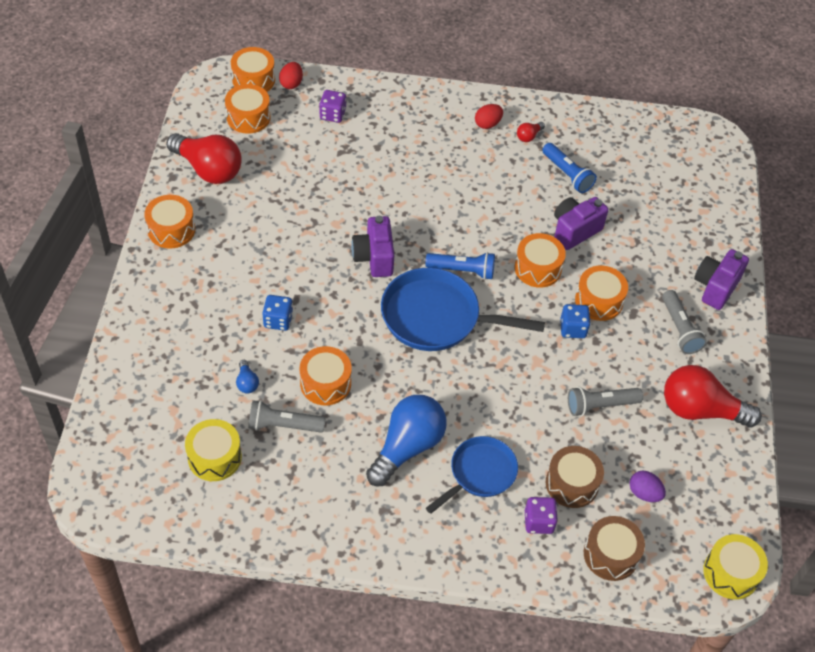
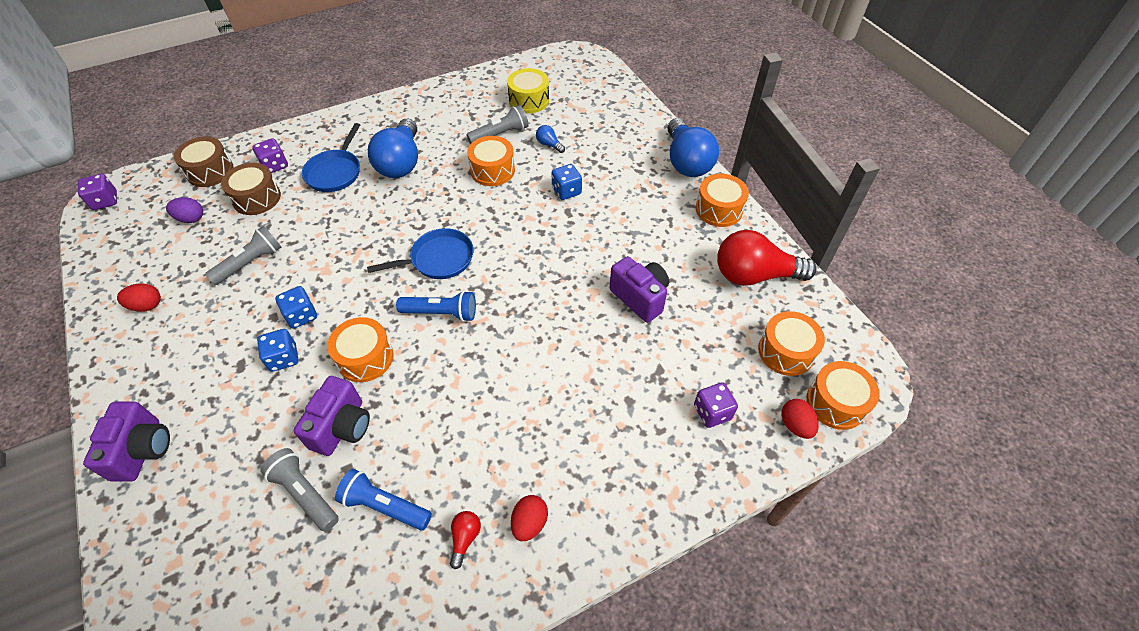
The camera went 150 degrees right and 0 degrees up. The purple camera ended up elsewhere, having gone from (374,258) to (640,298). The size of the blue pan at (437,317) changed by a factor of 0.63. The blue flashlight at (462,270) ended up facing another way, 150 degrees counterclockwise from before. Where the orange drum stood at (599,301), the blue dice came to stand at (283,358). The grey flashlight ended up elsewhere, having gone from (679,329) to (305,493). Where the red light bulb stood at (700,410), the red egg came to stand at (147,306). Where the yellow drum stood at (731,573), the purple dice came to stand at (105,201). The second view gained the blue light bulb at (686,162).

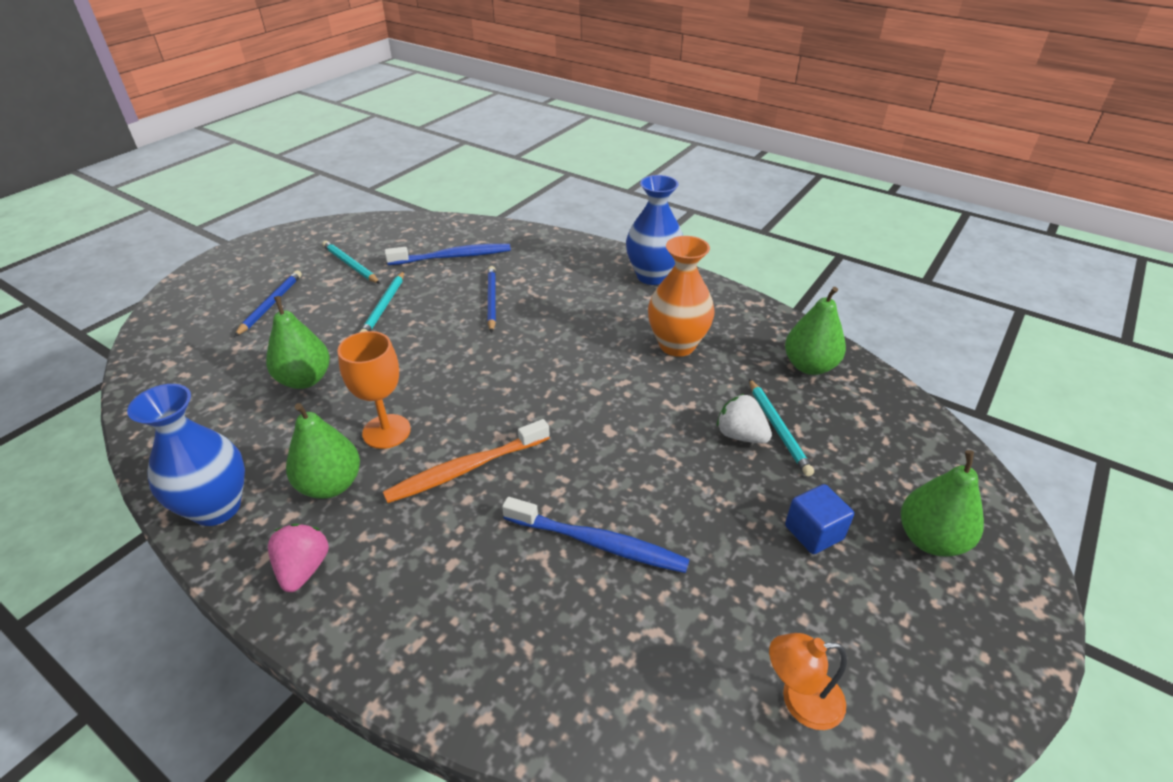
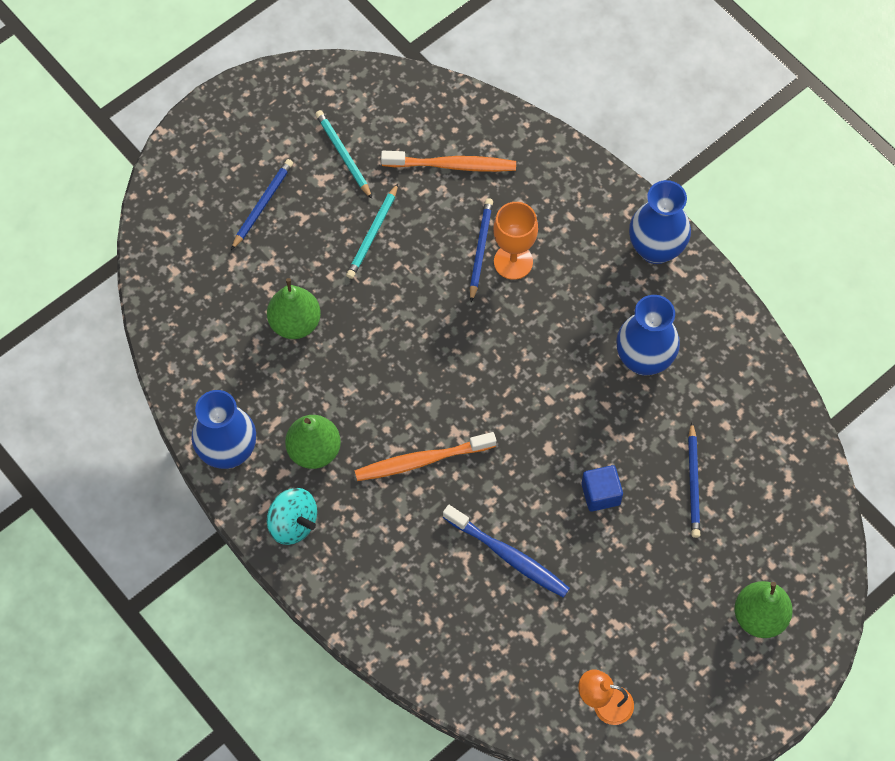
The camera went 15 degrees right and 25 degrees up. Where the pink strawberry stood at (303,569), the turquoise spinning top came to stand at (293,523). The orange goblet ended up elsewhere, having gone from (386,431) to (513,262). What was the blue toothbrush at (453,257) turned into the orange toothbrush at (452,165). What was the orange vase at (677,345) turned into the blue vase at (644,359). The second view lost the white strawberry at (741,435). What was the turquoise pencil at (778,428) turned into the blue pencil at (693,482). The second view lost the green pear at (809,366). The blue cube ended up elsewhere, having gone from (814,532) to (600,494).

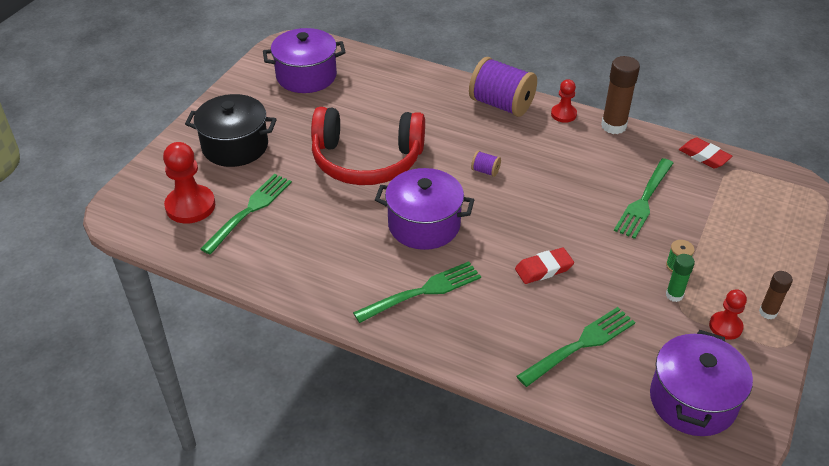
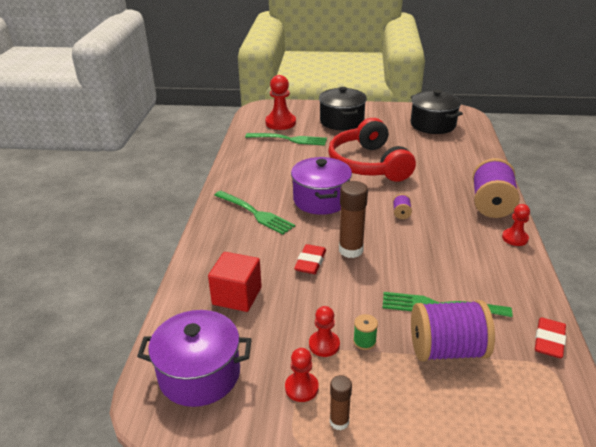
The camera went 70 degrees right and 10 degrees down. What was the purple pot at (306,76) turned into the black pot at (433,125). The red eraser at (543,269) ended up facing another way, 60 degrees clockwise from before. Where the green fork stood at (580,345), the red cube came to stand at (237,296). The brown glue stick ended up elsewhere, having gone from (613,126) to (351,250). Where the green glue stick stood at (674,295), the red pawn came to stand at (324,345). The second view gained the purple spool at (447,349).

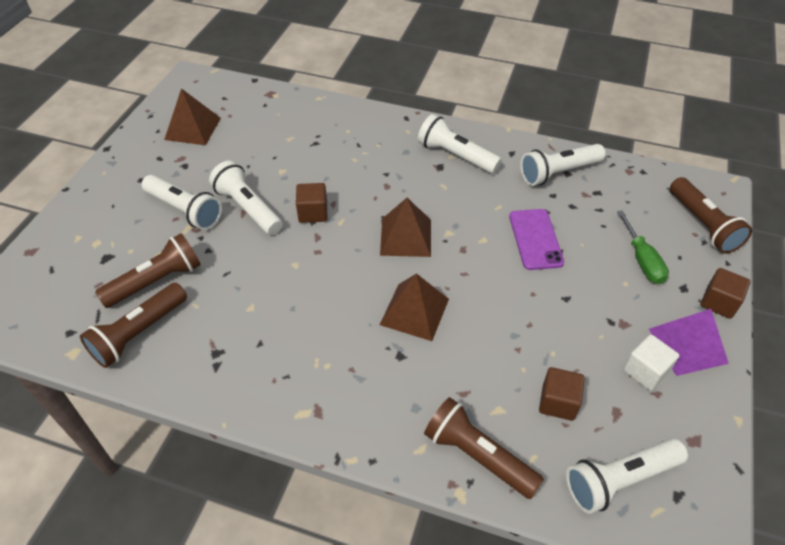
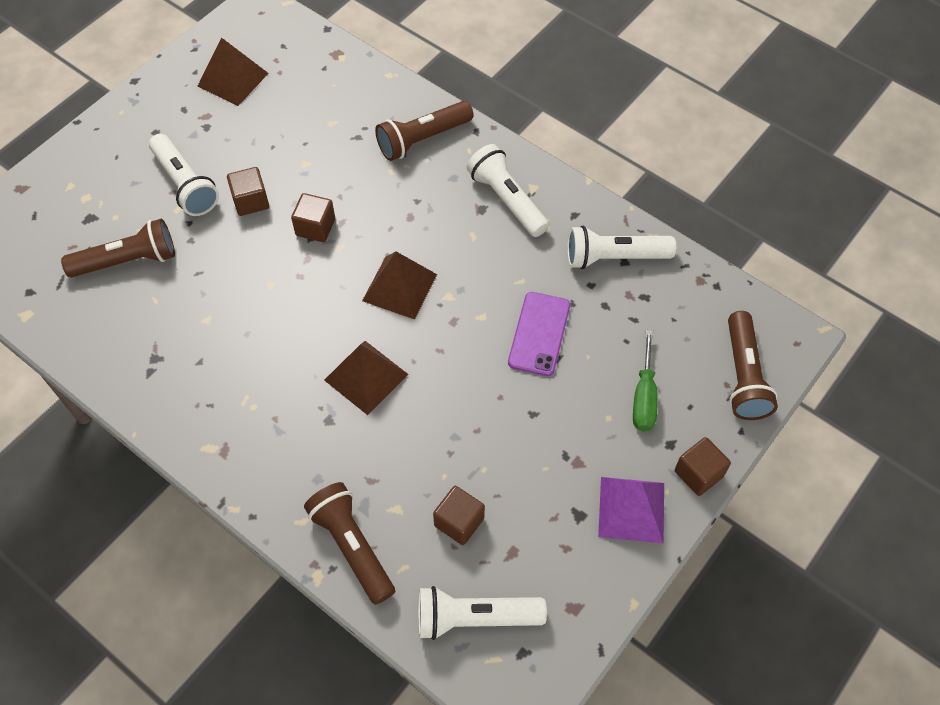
The camera went 20 degrees right and 10 degrees up. The brown flashlight ended up elsewhere, having gone from (138,333) to (422,139). Where the white flashlight stood at (248,208), the brown cube came to stand at (251,201). The second view lost the white cube at (645,371).

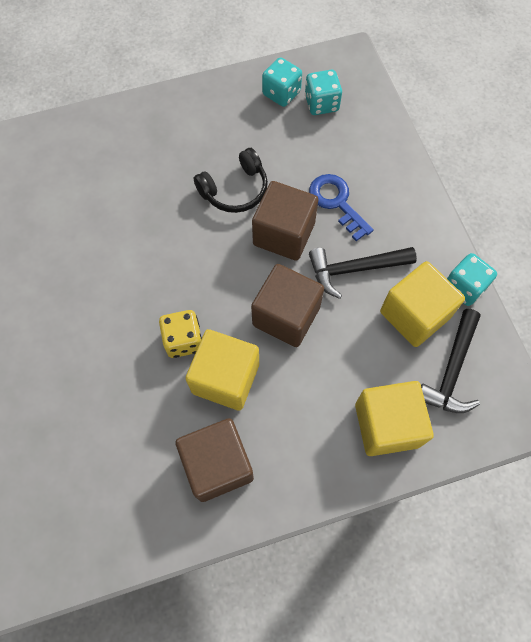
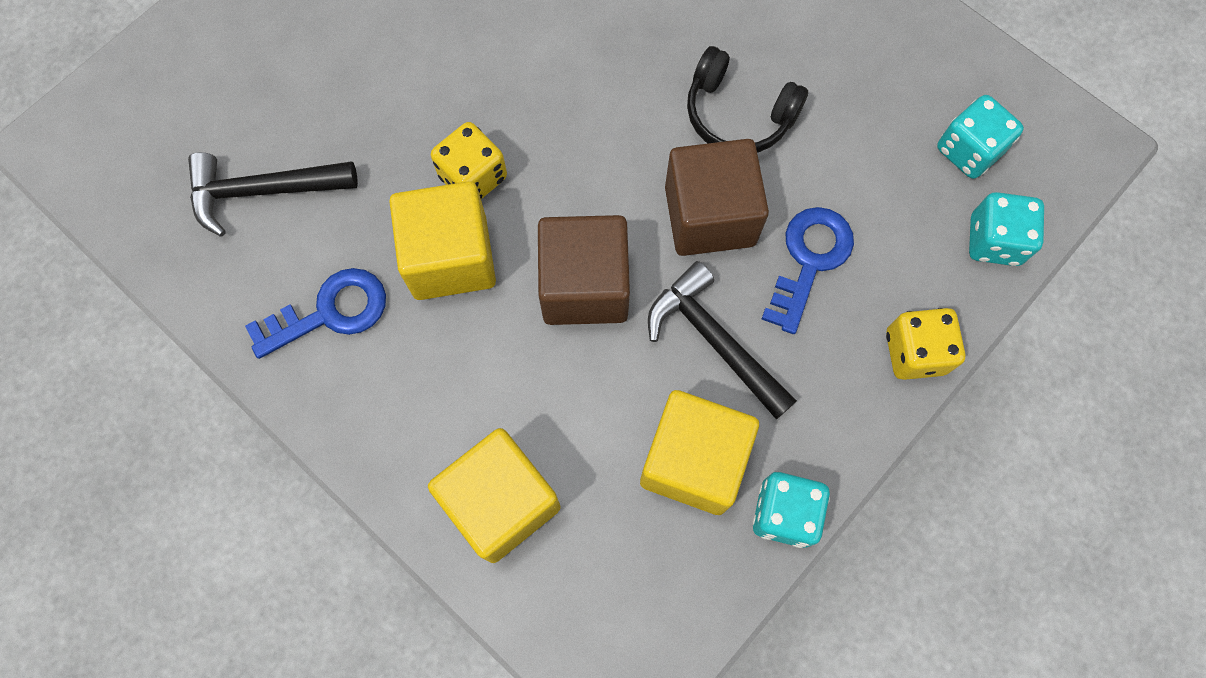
The camera went 60 degrees right and 5 degrees up. Where the brown cube stood at (217,465), the blue key came to stand at (330,312). The turquoise dice ended up elsewhere, having gone from (281,93) to (994,241). The black hammer ended up elsewhere, having gone from (451,370) to (263,191). The second view gained the yellow dice at (915,352).

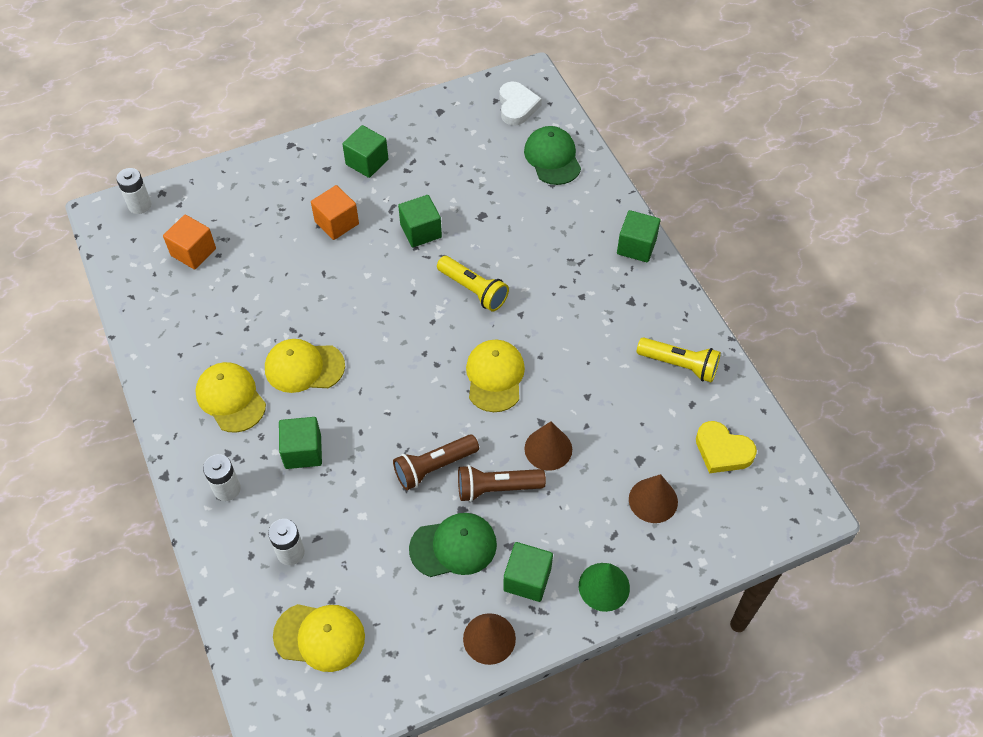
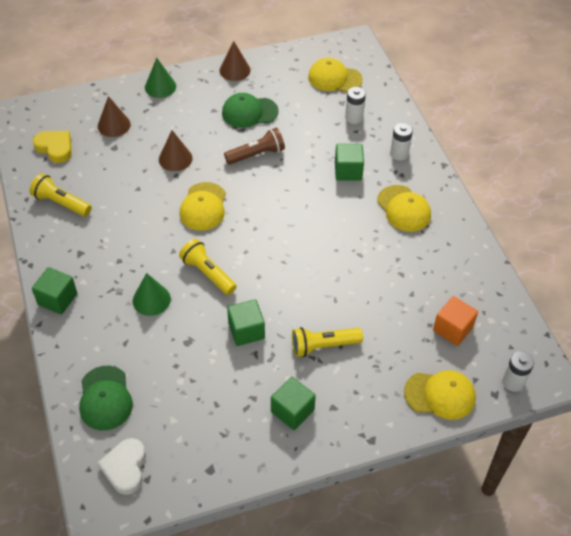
The camera went 175 degrees left and 5 degrees down. The yellow cap ended up elsewhere, having gone from (304,367) to (440,395). Where the orange cube stood at (337,223), the yellow flashlight came to stand at (323,346). The second view lost the brown flashlight at (496,488). The second view lost the green cube at (527,579). The second view gained the green cone at (151,299).

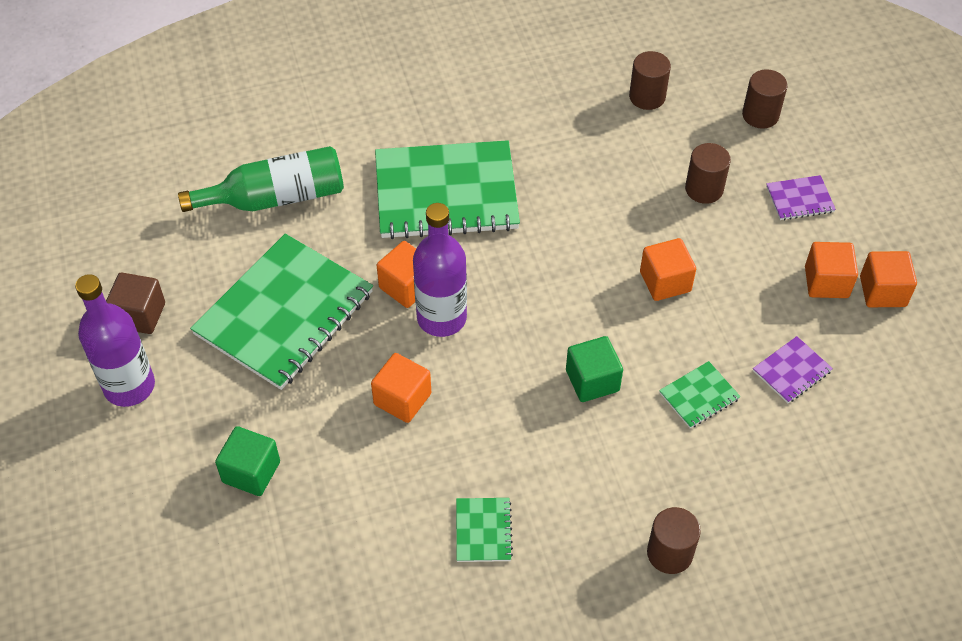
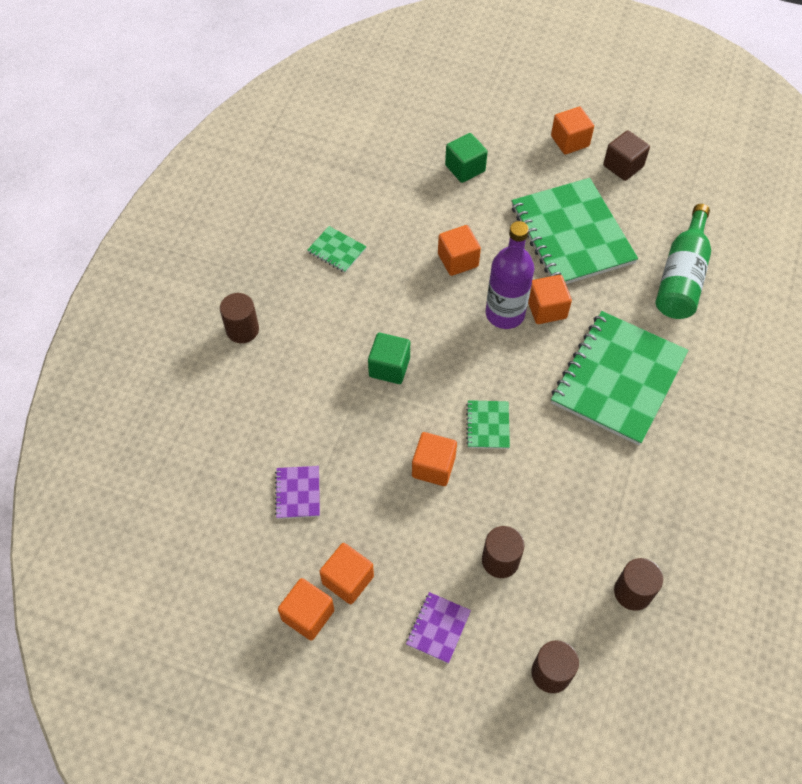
The camera went 125 degrees right and 5 degrees up. Where the purple bottle stood at (129,386), the orange cube came to stand at (570,141). The green notebook ended up elsewhere, having gone from (699,396) to (487,425).

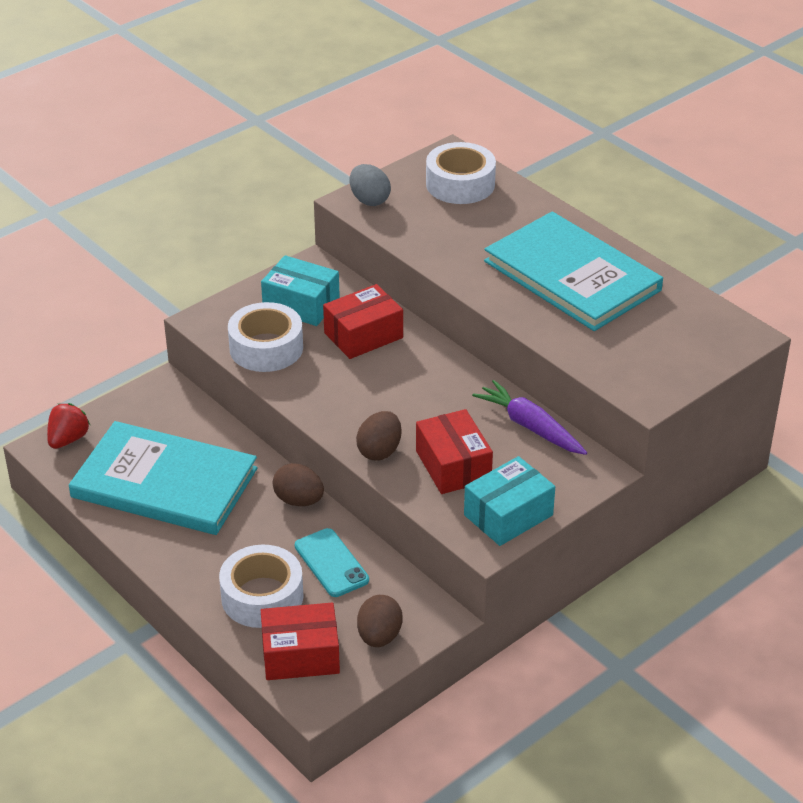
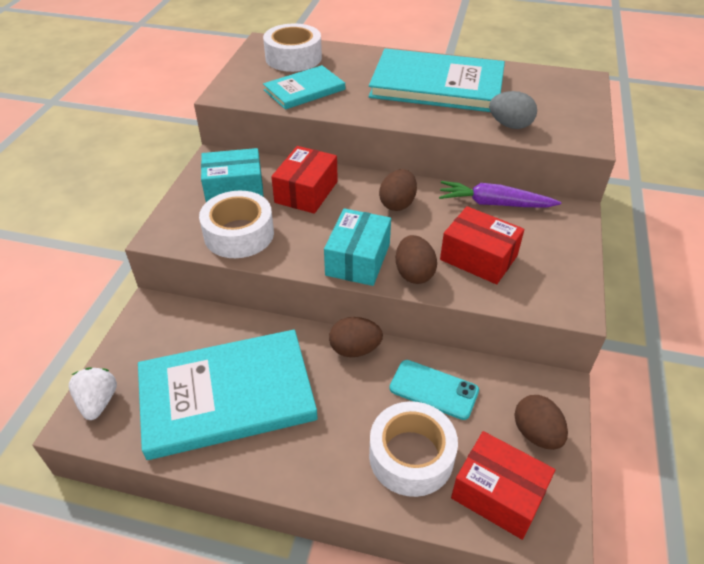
The camera went 35 degrees left and 5 degrees up. What was the red strawberry at (68,439) turned into the white strawberry at (98,402). The red box at (300,655) ended up facing another way, 75 degrees clockwise from before. The grey egg ended up elsewhere, having gone from (369,200) to (510,125). The turquoise box ended up elsewhere, having gone from (508,515) to (358,259). The second view gained the turquoise book at (304,90). The second view gained the brown egg at (397,204).

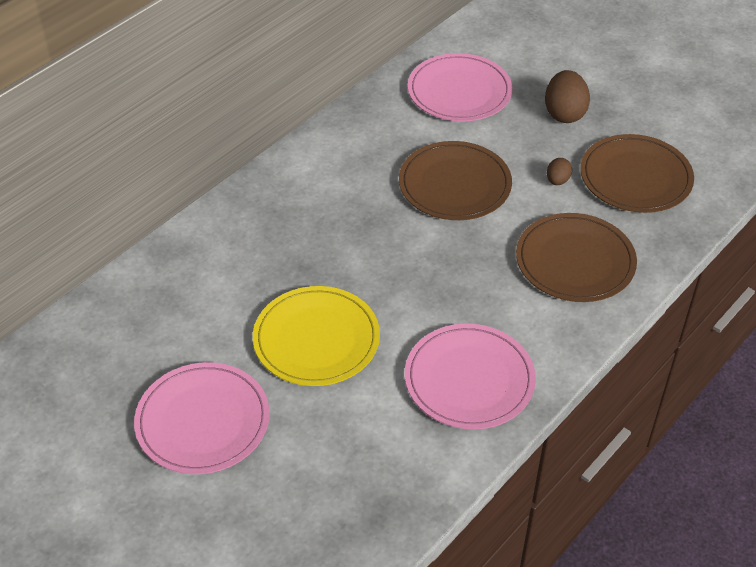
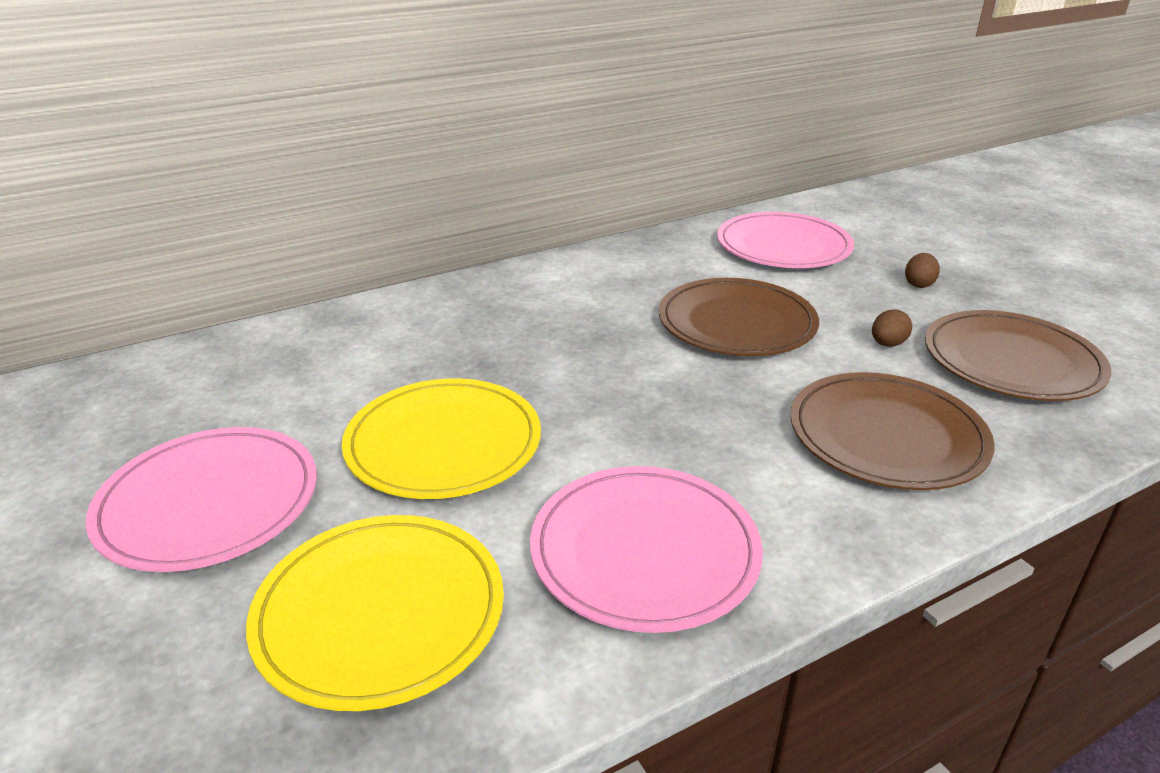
The camera went 20 degrees right and 15 degrees down. The size of the brown egg at (564,113) changed by a factor of 0.53. The second view gained the yellow plate at (380,612).

